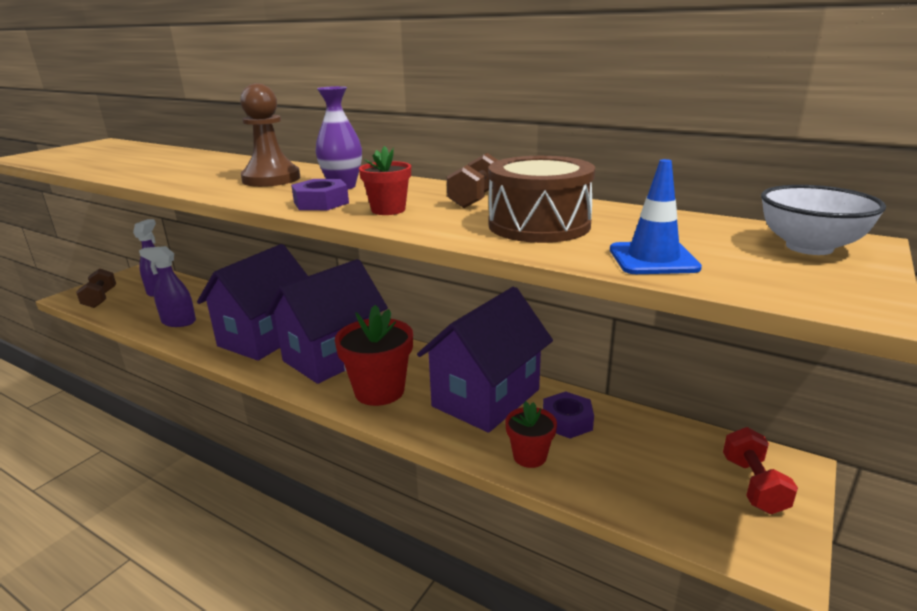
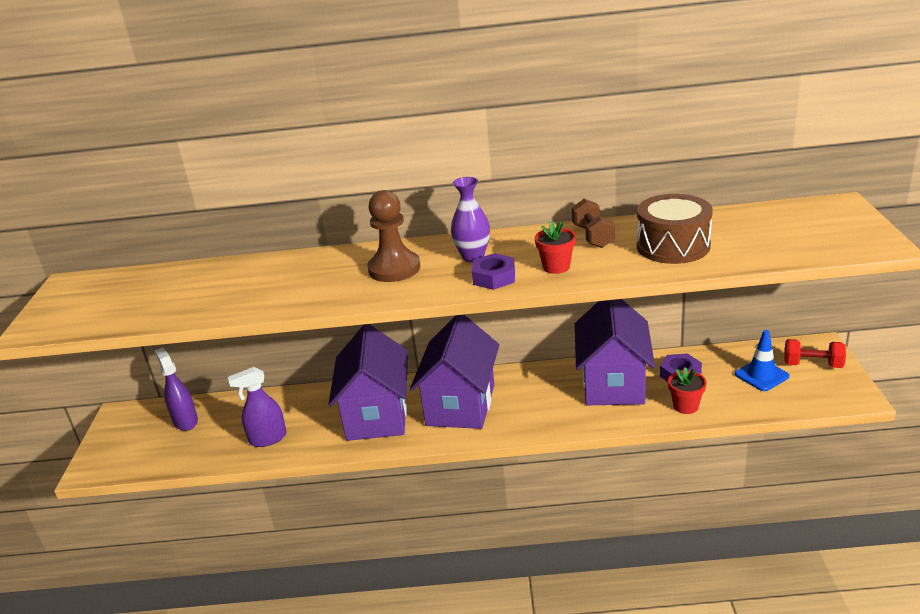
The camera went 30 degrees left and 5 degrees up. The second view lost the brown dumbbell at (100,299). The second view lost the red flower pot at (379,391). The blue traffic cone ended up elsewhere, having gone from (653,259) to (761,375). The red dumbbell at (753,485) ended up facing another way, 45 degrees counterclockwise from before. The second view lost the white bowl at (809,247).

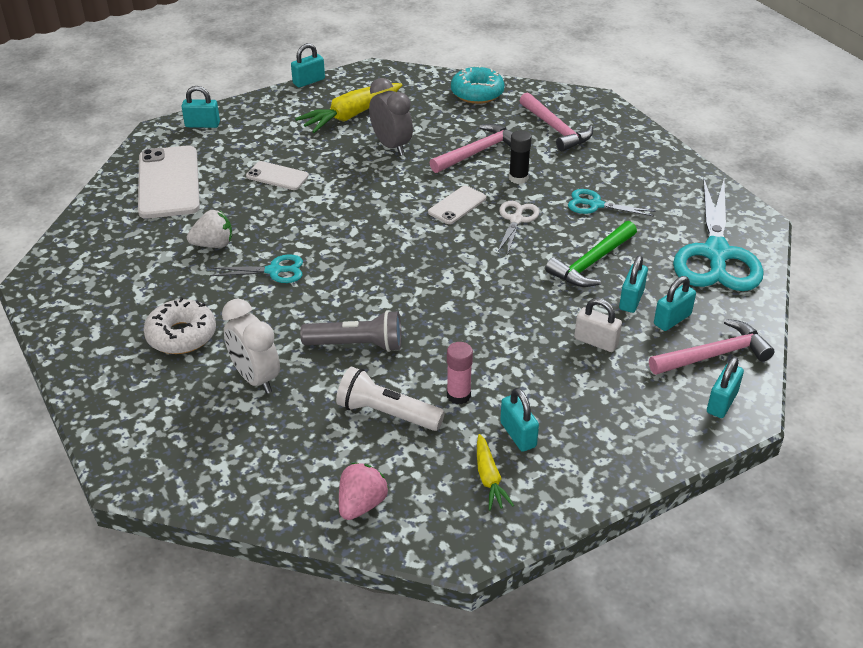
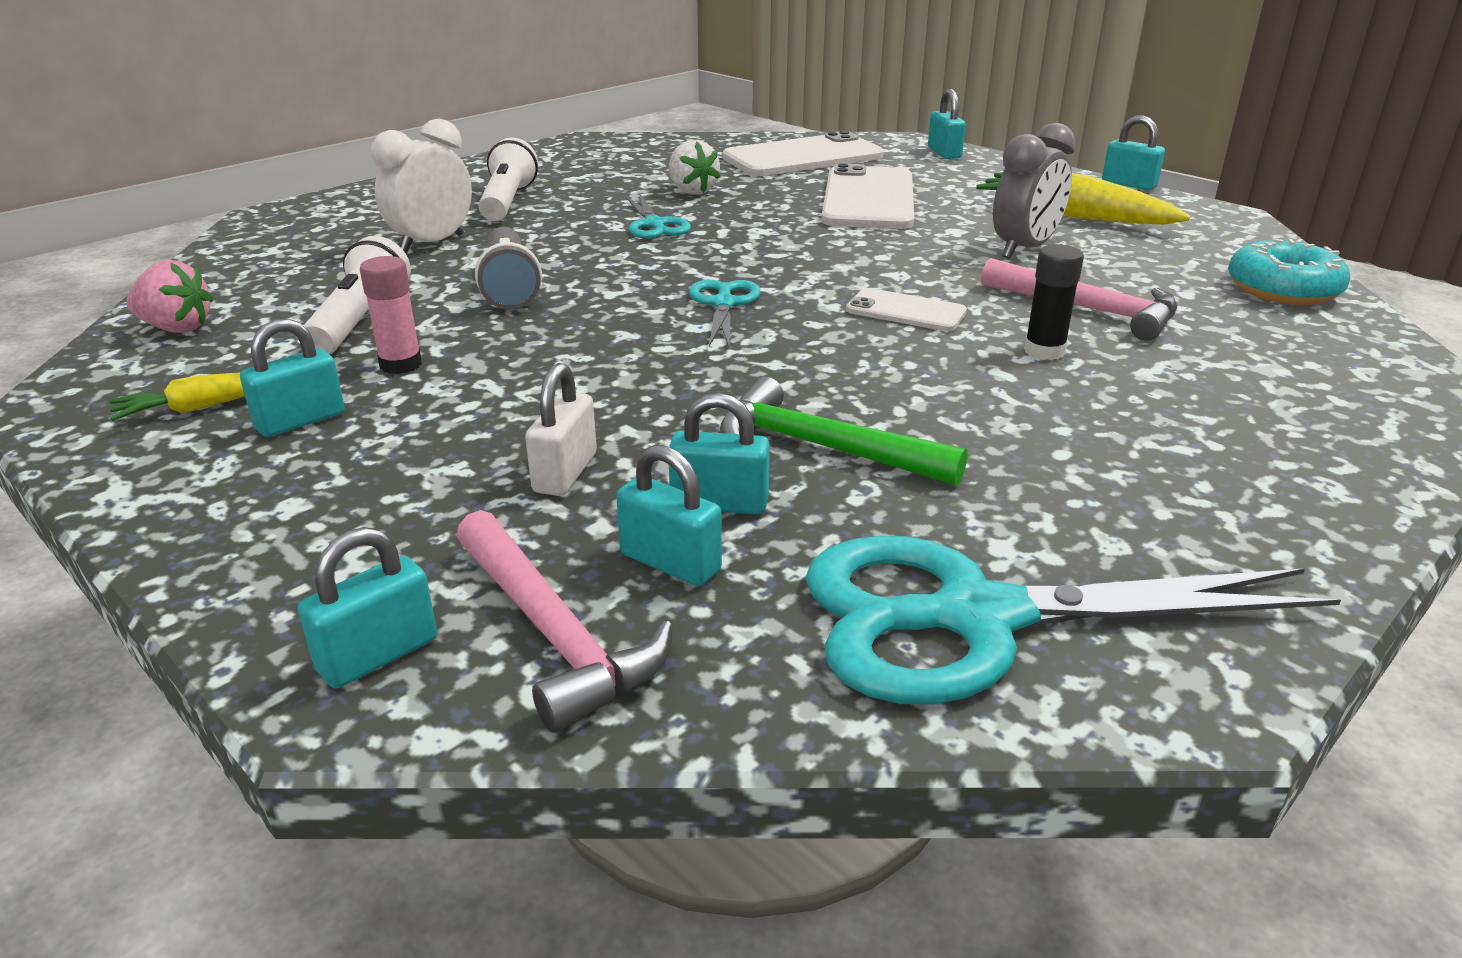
The camera went 75 degrees right and 10 degrees down. Where the white donut stood at (181,335), the white flashlight came to stand at (507,202). The size of the white phone at (277,176) changed by a factor of 1.93. The second view lost the white scissors at (516,220). The second view lost the pink hammer at (555,129). The turquoise scissors ended up elsewhere, having gone from (595,205) to (724,304). The turquoise padlock at (722,402) ended up facing another way, 60 degrees counterclockwise from before.

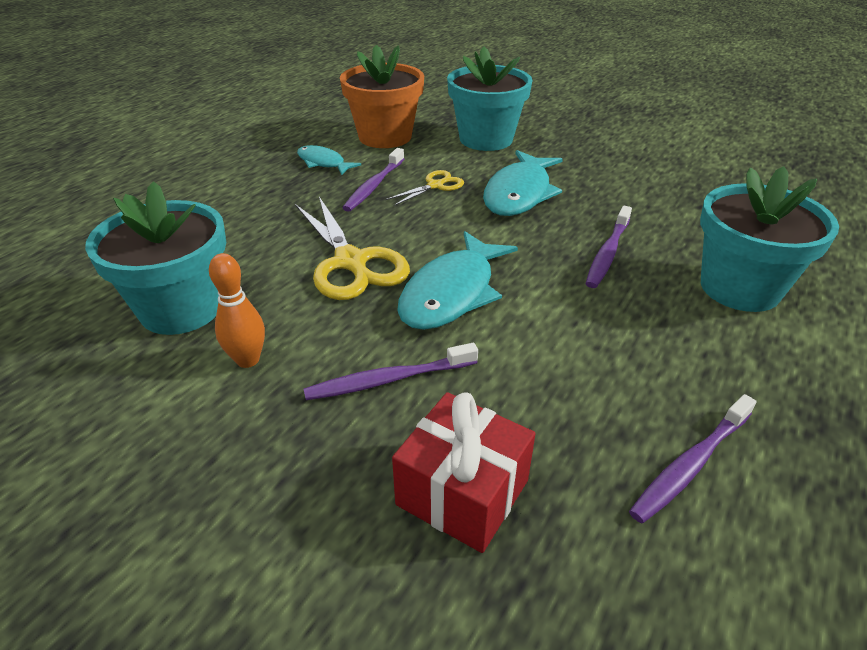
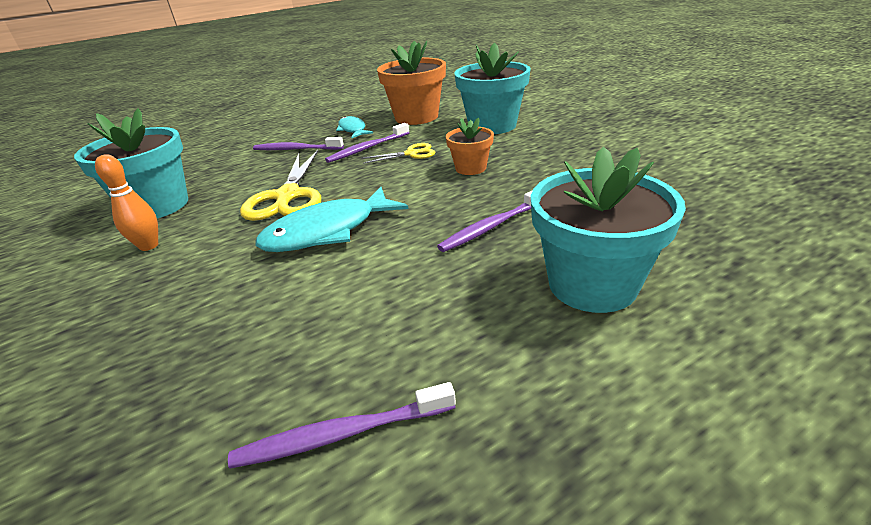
The camera went 30 degrees right and 5 degrees down. The purple toothbrush ended up elsewhere, having gone from (389,380) to (296,149). The second view lost the red gift at (462,492). Where the turquoise fish stood at (519,193), the orange flower pot came to stand at (470,168).

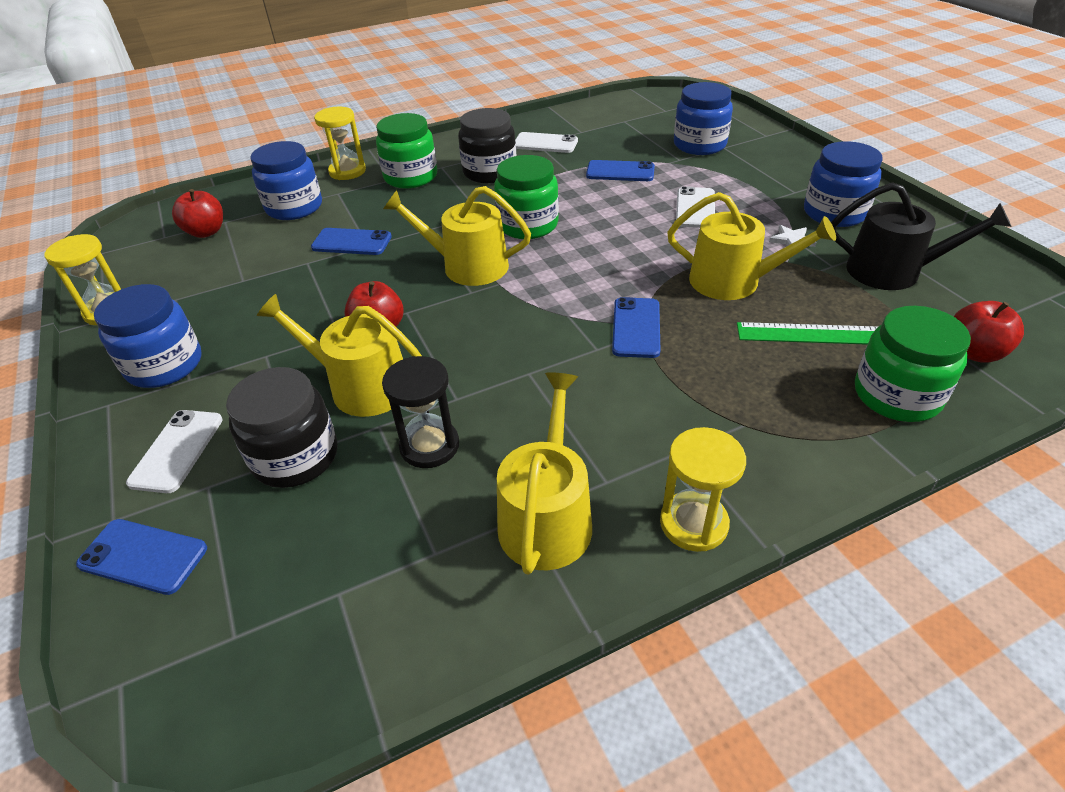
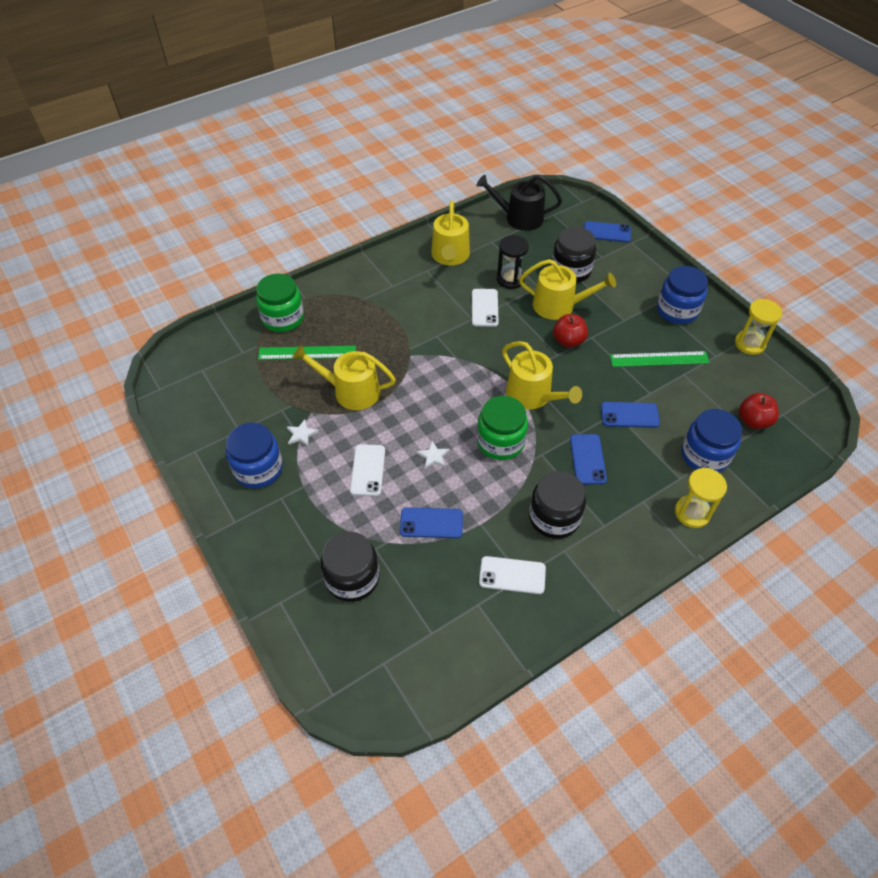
The camera went 170 degrees right and 10 degrees up. The white phone ended up elsewhere, having gone from (177,450) to (484,308). The second view lost the green jar at (411,177). The yellow watering can at (467,266) ended up facing another way, 45 degrees clockwise from before. The blue phone ended up elsewhere, having gone from (636,328) to (587,459). The second view lost the yellow hourglass at (693,523). What was the blue jar at (699,145) turned into the black jar at (352,578). The black watering can ended up elsewhere, having gone from (892,271) to (519,218). The second view lost the red apple at (974,352). The second view gained the white star at (433,456). The second view gained the green ruler at (659,359).

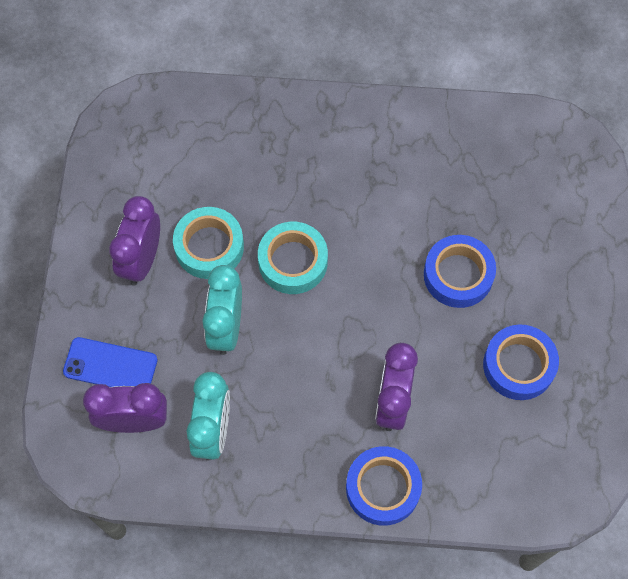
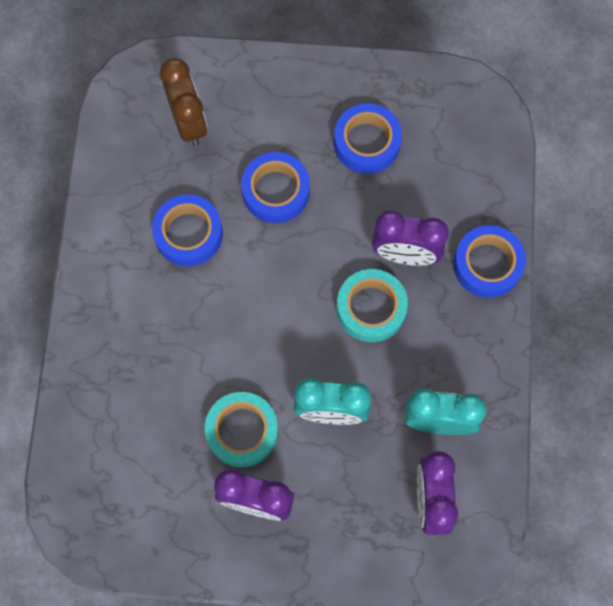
The camera went 90 degrees left and 5 degrees up. The second view lost the blue phone at (110,366). The turquoise tape ended up elsewhere, having gone from (293,262) to (371,308). The second view gained the blue tape at (188,234). The second view gained the brown clock at (188,123).

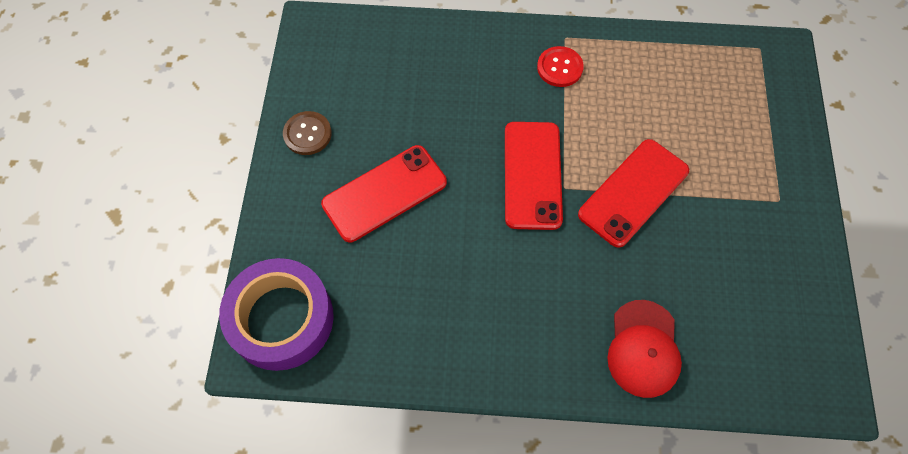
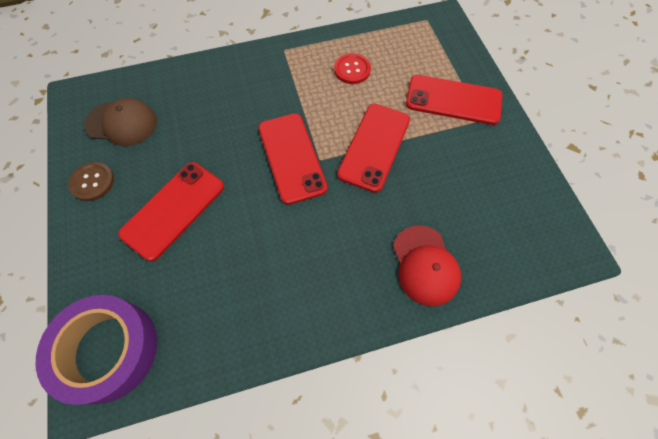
The camera went 20 degrees left and 0 degrees up. The red button ended up elsewhere, having gone from (559,68) to (352,70). The second view gained the brown cap at (122,123). The second view gained the red phone at (453,100).

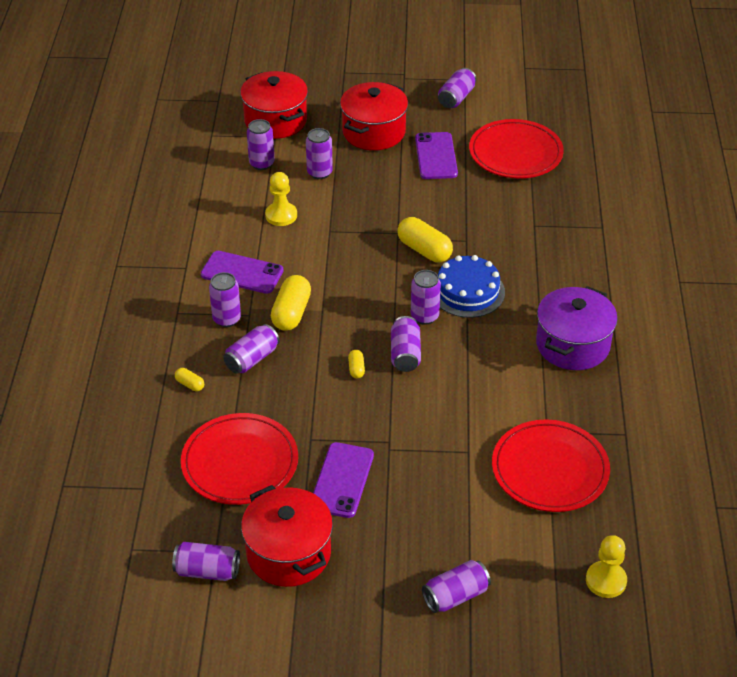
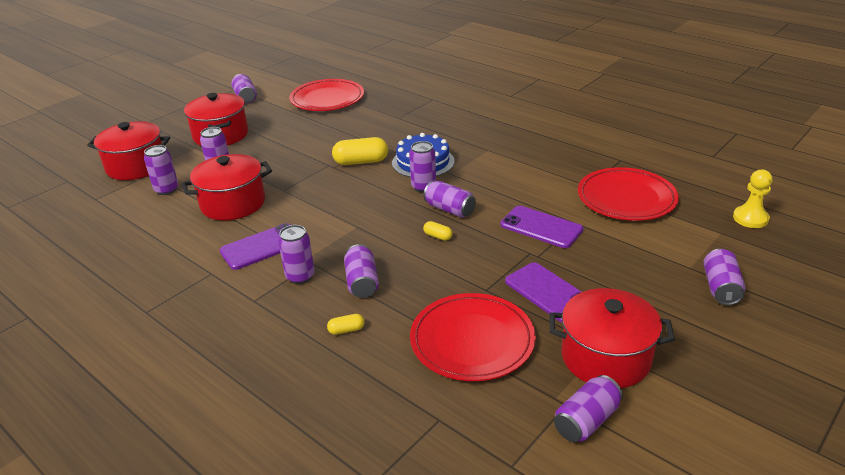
The camera went 50 degrees left and 10 degrees down. Where the yellow pawn stood at (281,215), the red pot came to stand at (233,203). The second view lost the yellow capsule at (291,313). The purple phone ended up elsewhere, having gone from (436,156) to (541,227). The second view lost the purple pot at (572,345).

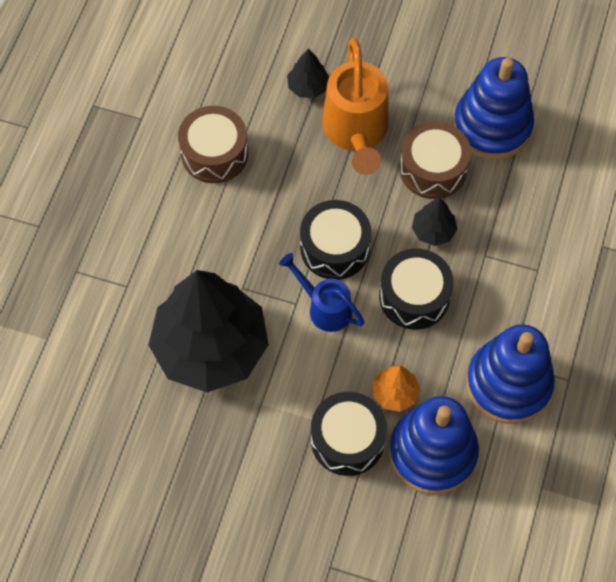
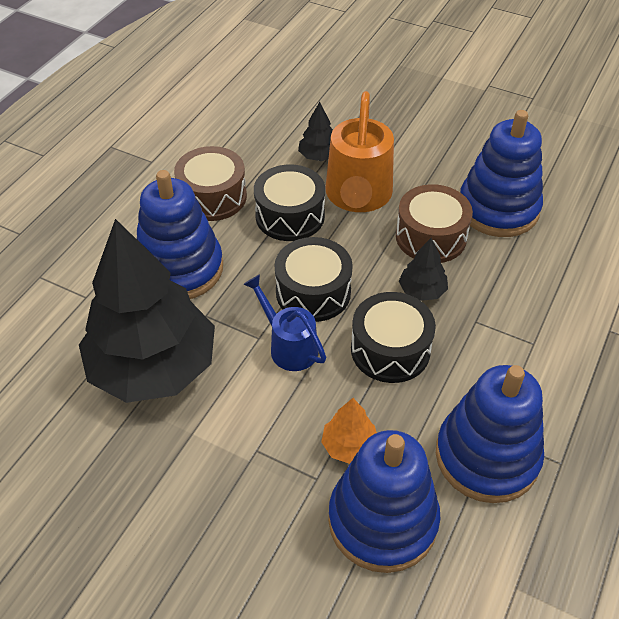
The camera went 10 degrees right and 15 degrees down. The black drum ended up elsewhere, having gone from (347,440) to (290,216). The second view gained the blue stacking toy at (180,269).

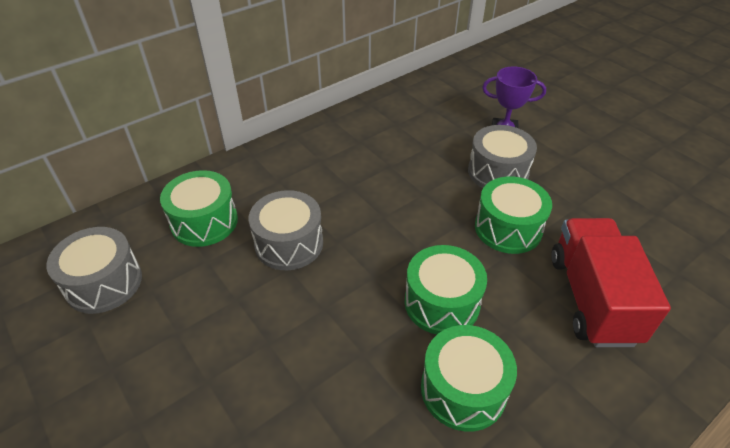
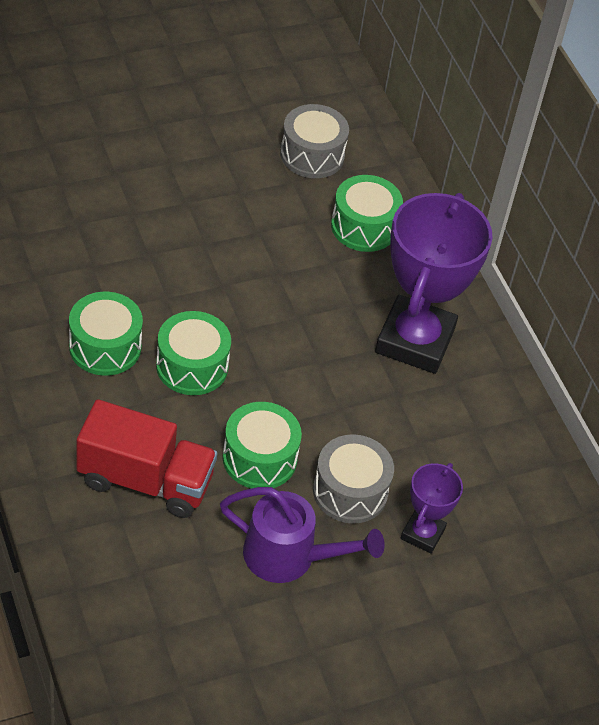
The camera went 100 degrees right and 5 degrees up. The second view lost the grey drum at (289,243). The second view gained the purple watering can at (289,557). The second view gained the purple trophy at (414,341).

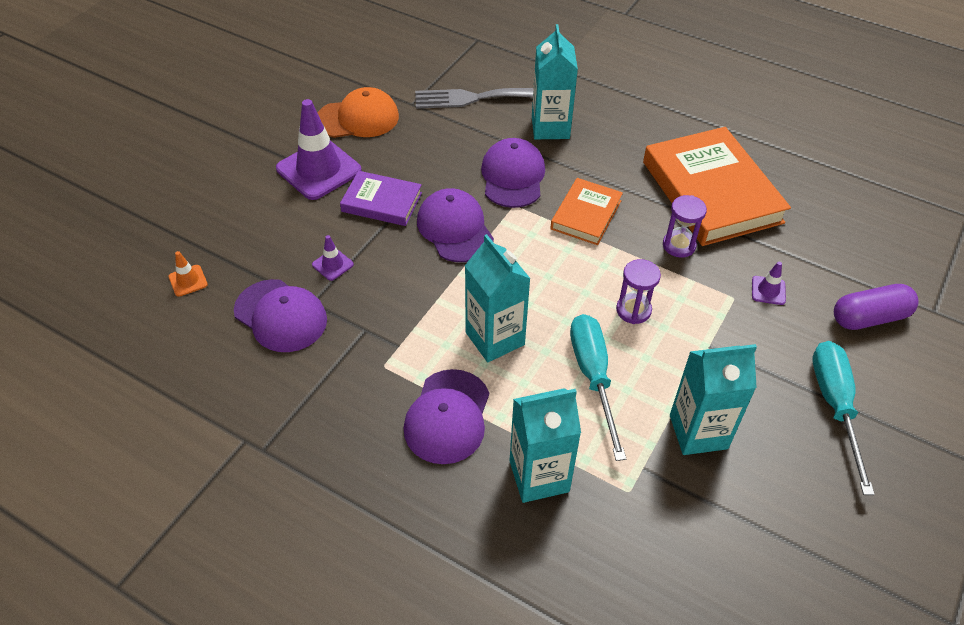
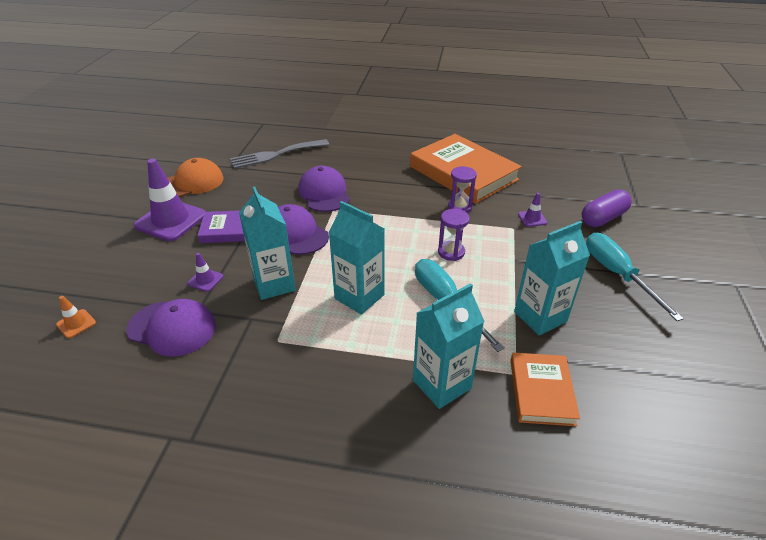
The camera went 20 degrees left and 10 degrees down. The second view lost the purple cap at (447,417). The turquoise carton ended up elsewhere, having gone from (550,127) to (274,284). The orange book ended up elsewhere, having gone from (586,215) to (541,391).

